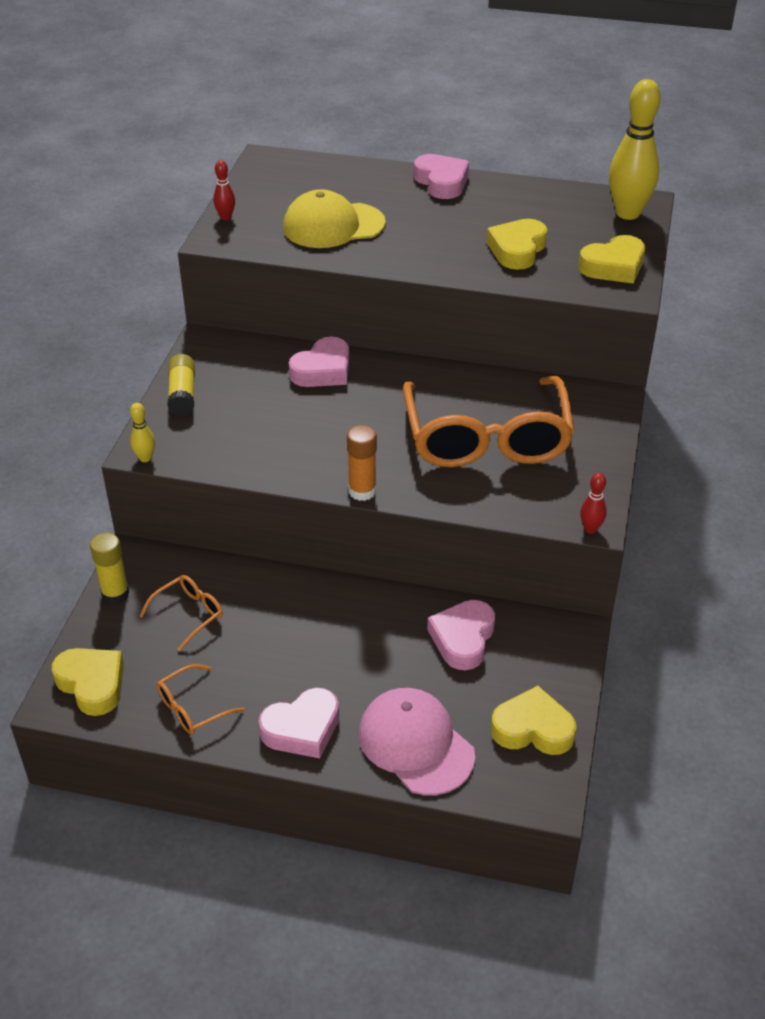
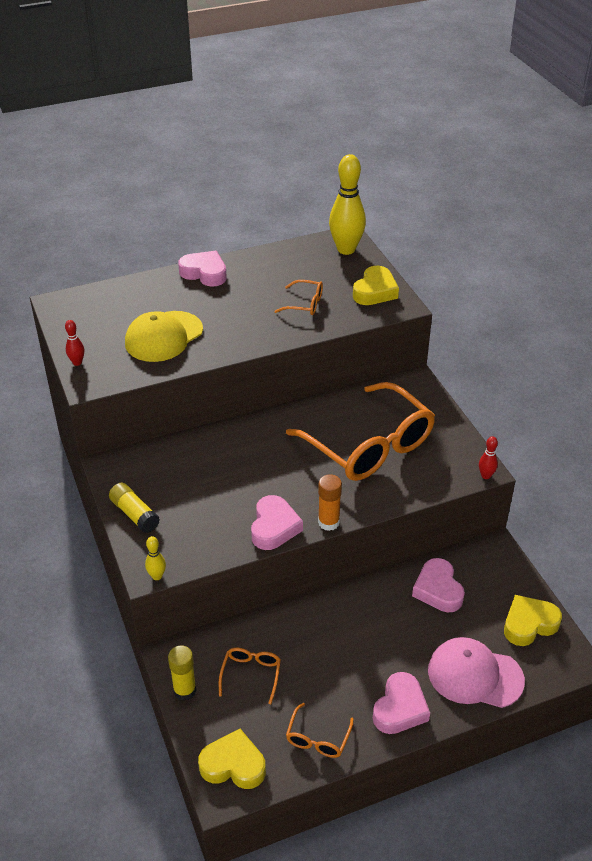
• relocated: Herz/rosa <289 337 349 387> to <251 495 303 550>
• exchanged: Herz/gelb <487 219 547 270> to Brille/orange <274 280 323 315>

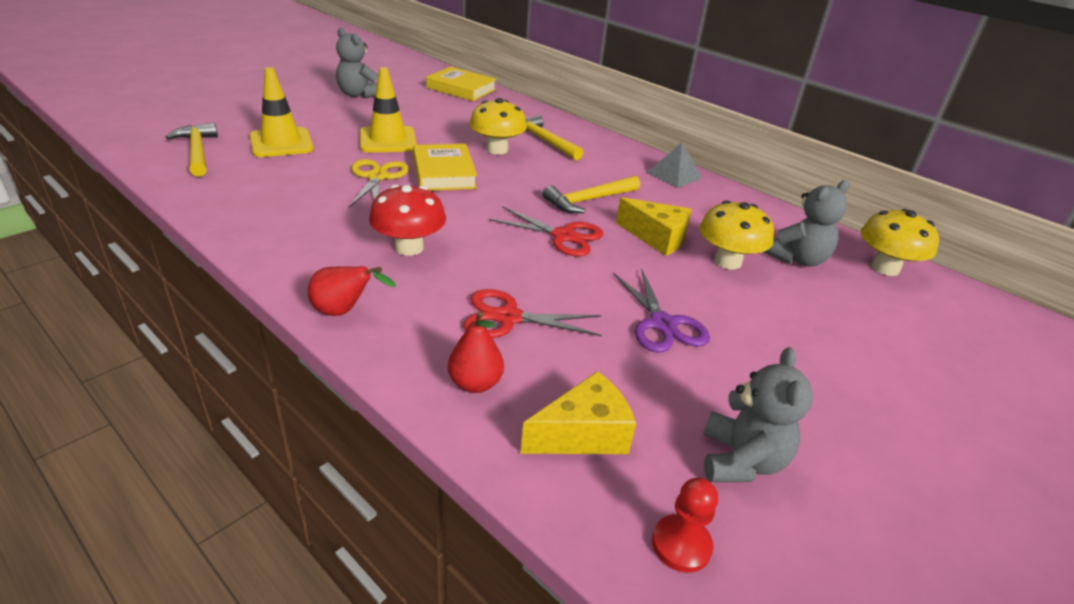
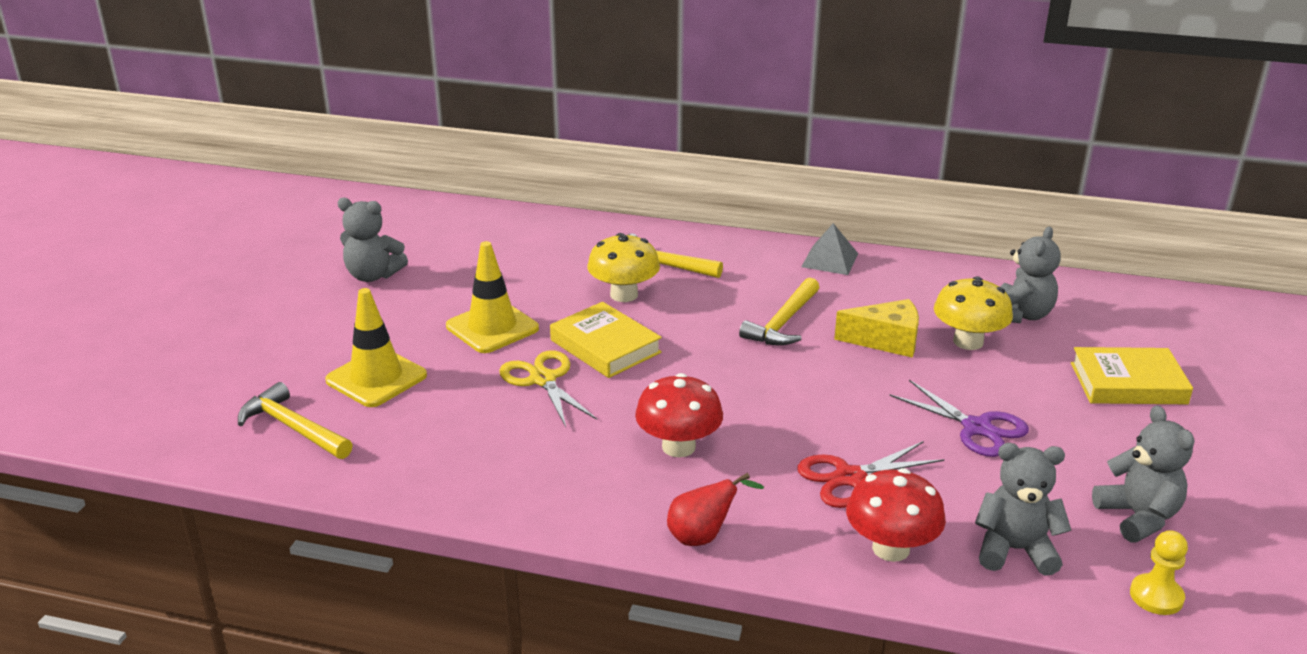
• missing: Schere/rot <489 206 603 257>
• missing: Pilz/gelb <861 209 939 276>
• relocated: Buch/gelb <426 67 497 101> to <1071 347 1193 404>
• exchanged: Birne/rot <448 311 504 393> to Pilz/rot <846 468 946 562>
• exchanged: Käse/gelb <520 371 636 454> to Teddybär/grau <975 443 1071 576>
• colour: Bauer/rot <652 478 718 573> to Bauer/gelb <1130 530 1188 615>

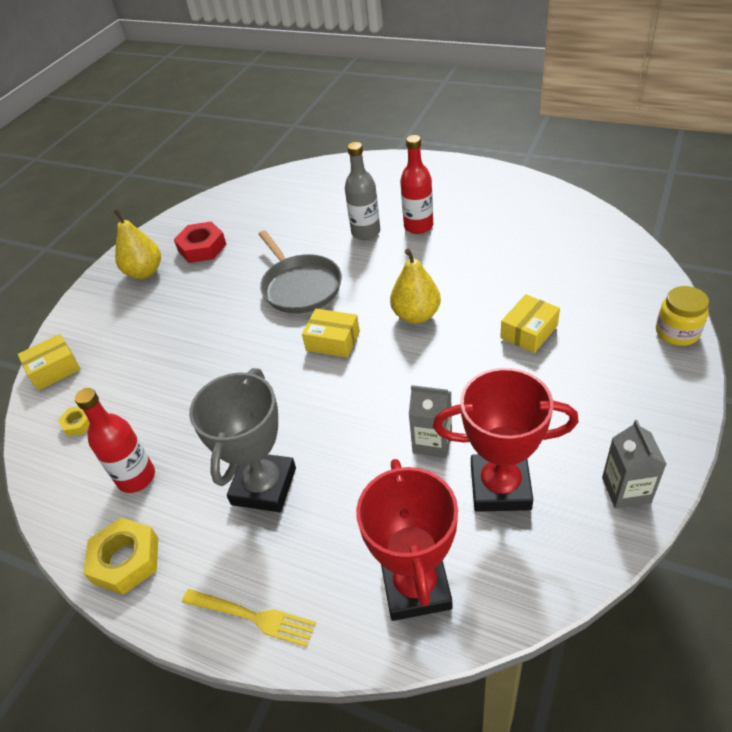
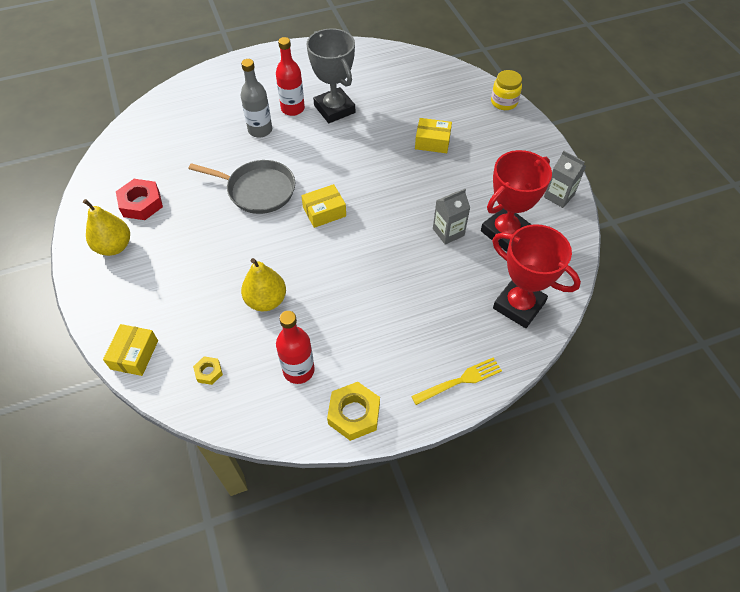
• relocated: Pokal/grau <189 368 296 512> to <306 28 355 123>
• relocated: Birne/gelb <390 248 441 324> to <241 258 286 311>
• spun: Schachtel/gelb <500 294 560 353> = <415 118 452 153> 75 degrees counterclockwise

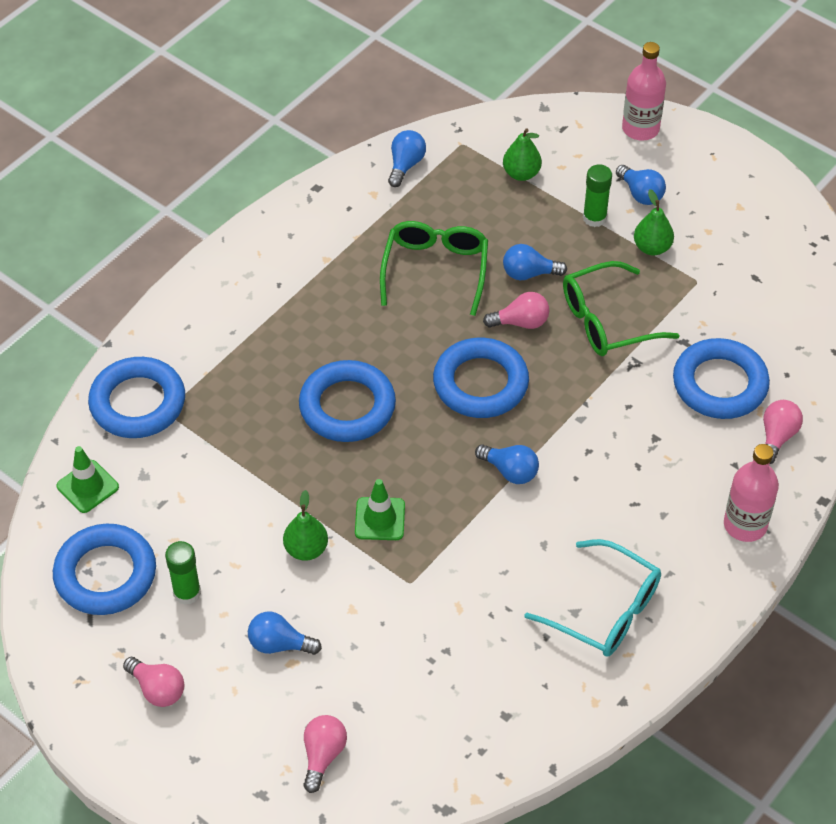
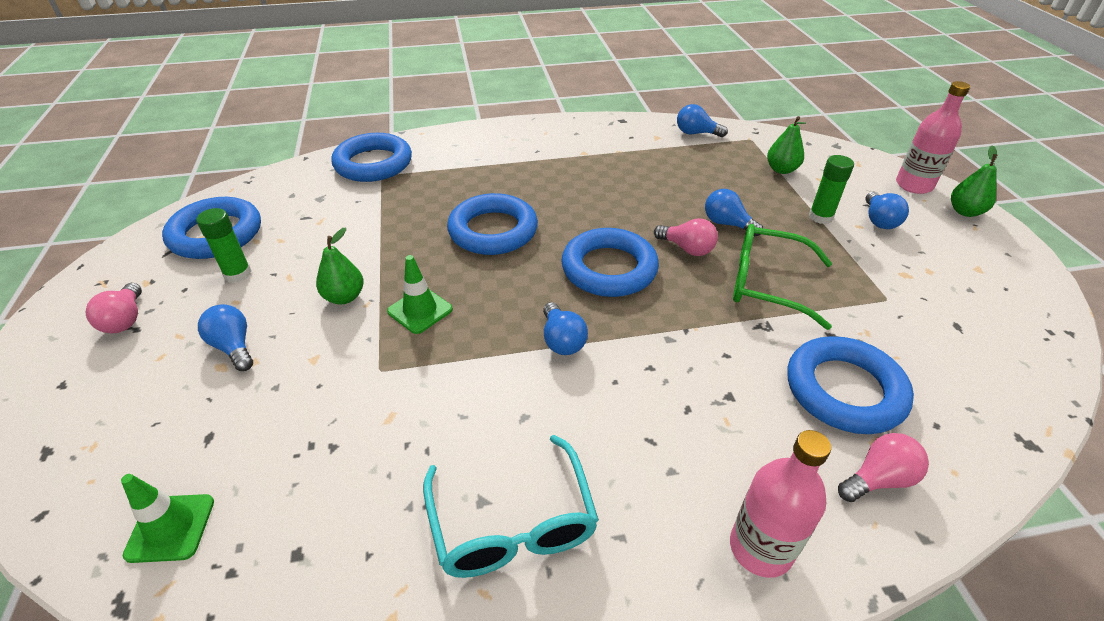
• missing: Glühbirne/rosa <303 715 347 793>
• missing: Brille/grün <380 221 488 316>
• relocated: Leitkegel/grün <56 446 119 513> to <121 474 214 563>
• relocated: Birne/grün <634 189 674 256> to <951 145 997 217>
• spun: Glühbirne/blau <388 130 426 187> = <677 104 728 137> 135 degrees counterclockwise

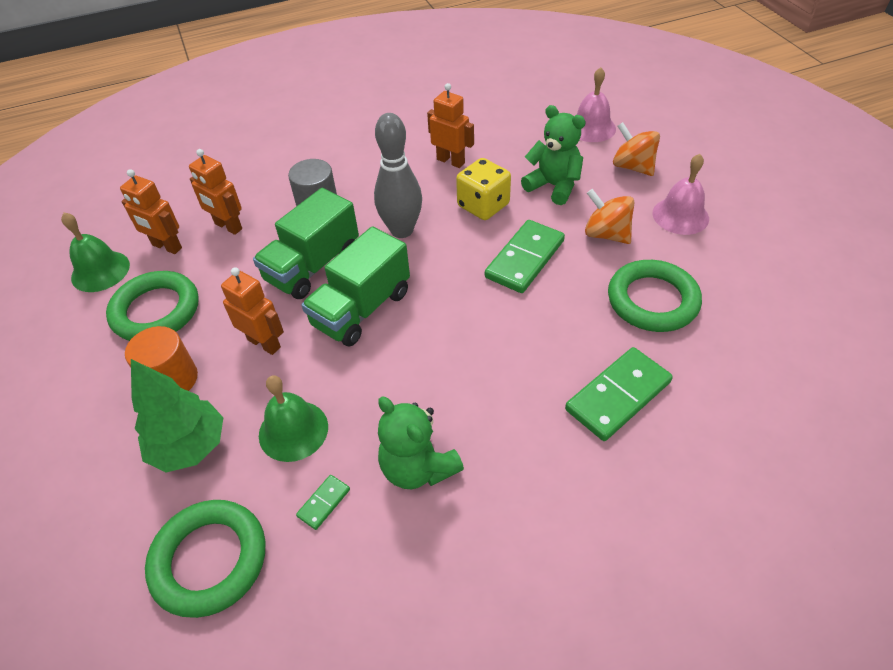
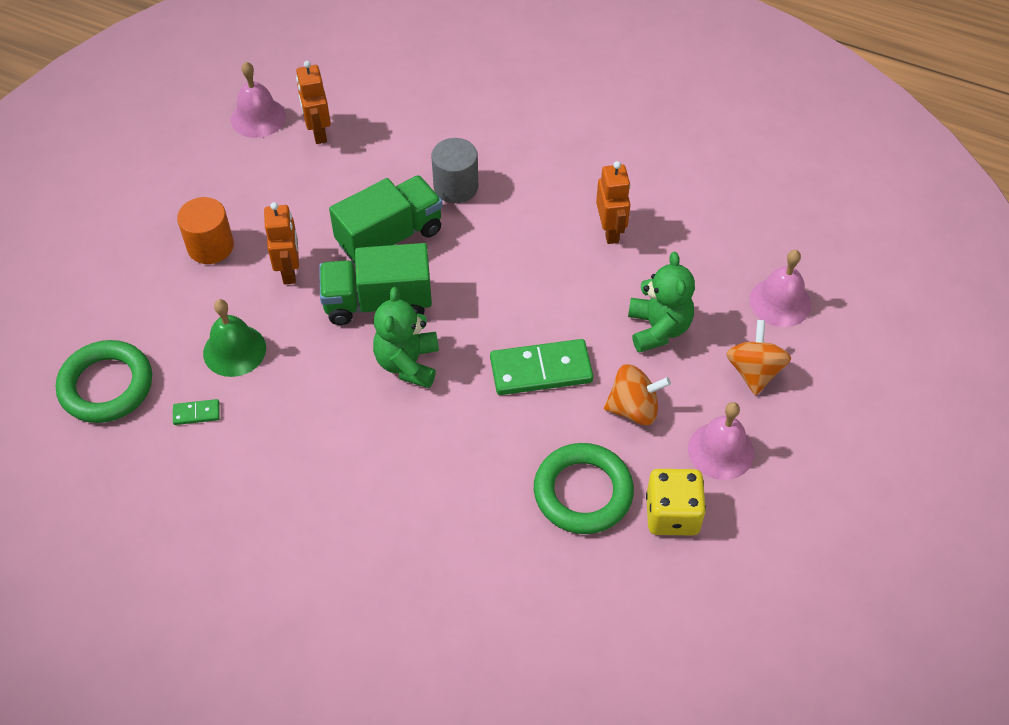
• missing: Ring/grün <106 271 199 341>
• missing: Baum/grün <131 359 223 472>
• missing: Roboter/orange <189 149 242 235>
• missing: Bowlingkegel/grau <374 113 422 238>
• missing: Dominostein/grün <565 347 673 441>
• relocated: Teddybär/grün <378 396 464 489> to <373 287 439 388>
• relocated: Spielwürfel/gelb <456 158 511 220> to <646 469 706 536>
• colour: Glocke/grün <61 212 130 292> to Glocke/rosa <231 62 286 138>
• spun: Lastwagen/grün <253 188 359 299> = <329 175 443 264> 150 degrees clockwise
• spun: Kreisel/orange <585 189 635 244> = <604 364 671 425> 90 degrees clockwise

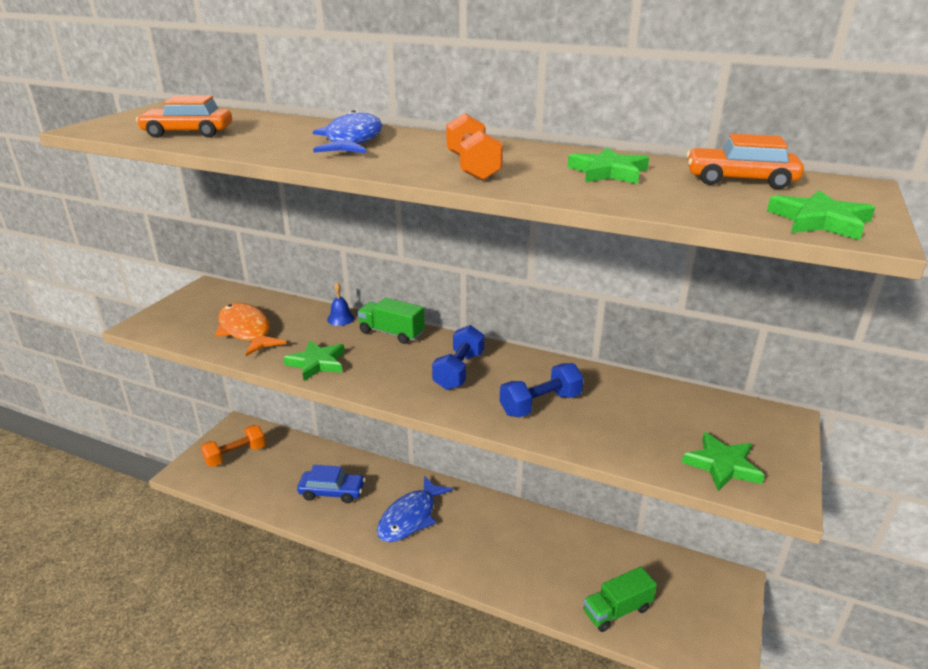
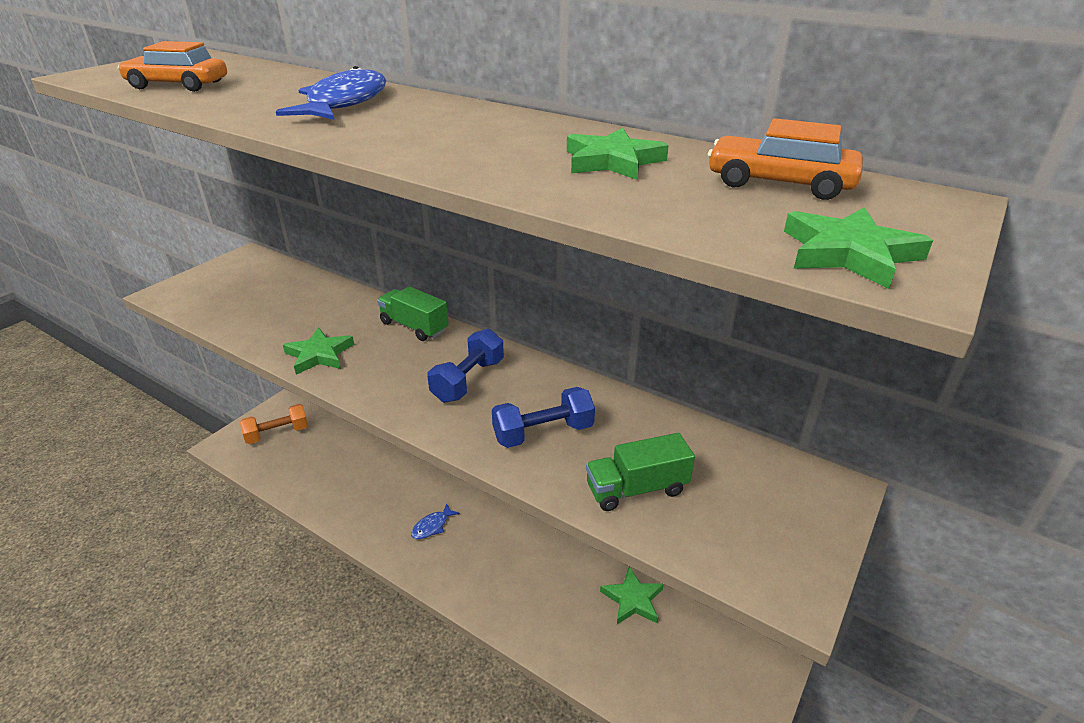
• missing: Fisch/orange <215 302 286 356>
• missing: Auto/blau <297 465 365 503>
• missing: Glocke/blau <327 282 355 326>
• missing: Hantel/orange <446 113 503 181>
• relocated: Lastwagen/grün <583 567 657 632> to <586 433 695 511>
• relocated: Stern/grün <682 432 765 491> to <600 567 664 624>
• size: Fisch/blau <377 476 453 542> = <411 503 460 539> x0.51

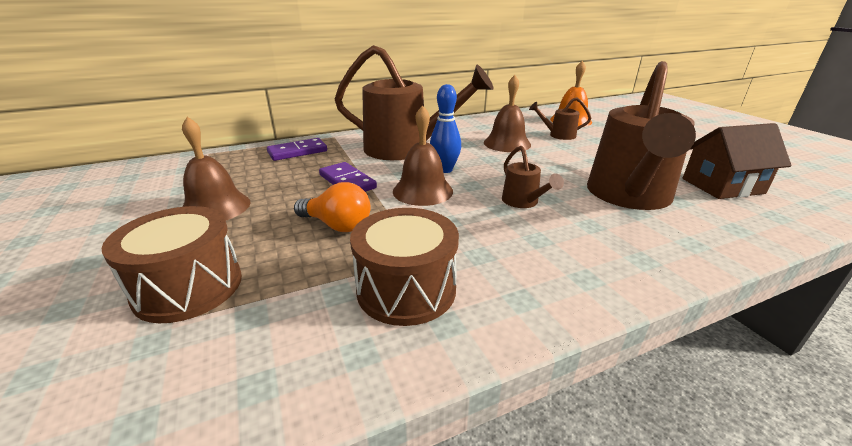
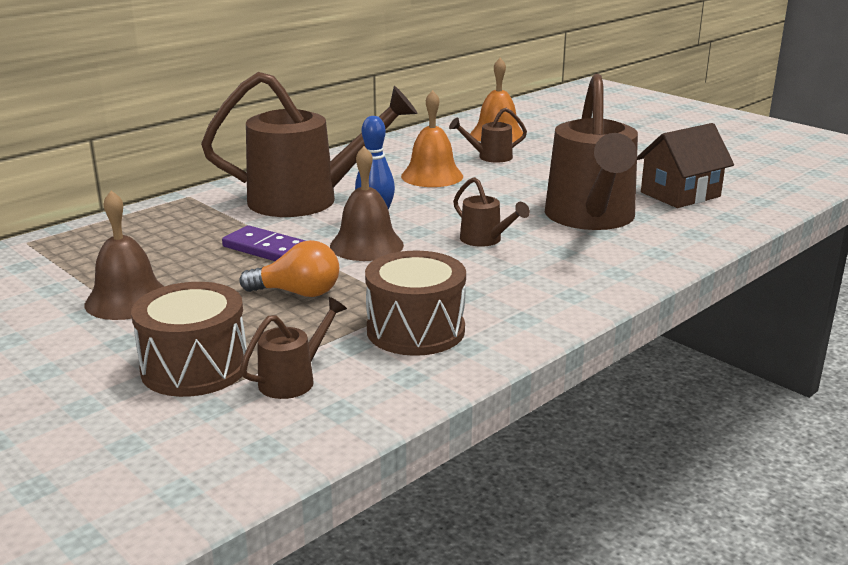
• missing: Dominostein/lila <267 138 327 161>
• appeared: Gießkanne/braun <240 297 347 399>
• colour: Glocke/braun <484 75 531 152> to Glocke/orange <401 90 463 187>

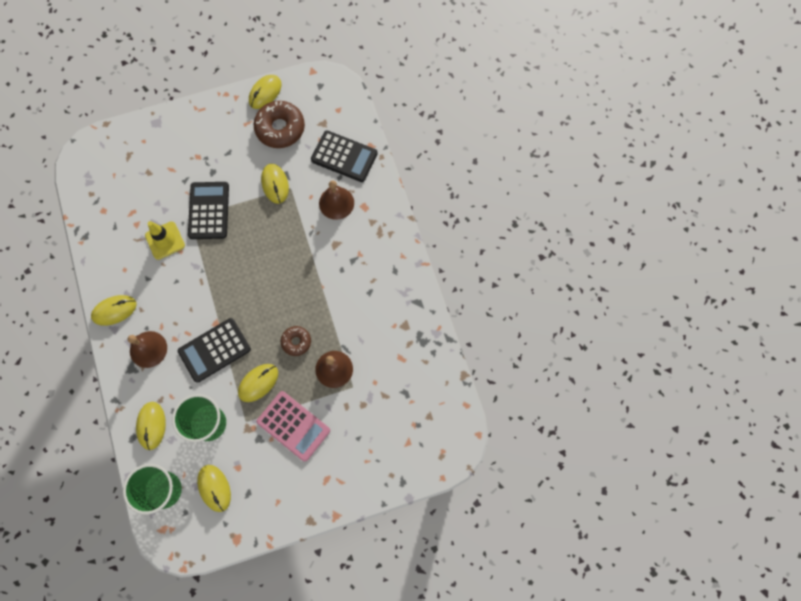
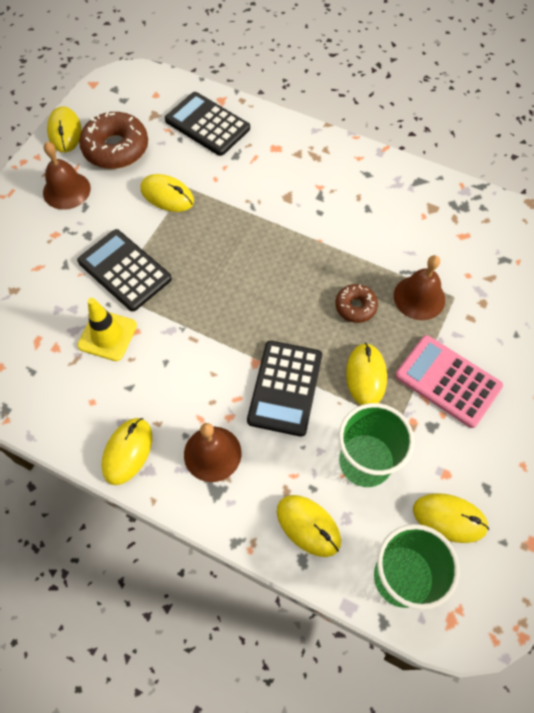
• relocated: Glocke/braun <319 180 354 220> to <43 142 91 210>
• spun: Taschenrechner/rosa <257 391 330 461> = <395 335 503 428> 135 degrees counterclockwise
• spun: Taschenrechner/schwarz <311 131 378 182> = <165 92 250 156> 120 degrees counterclockwise

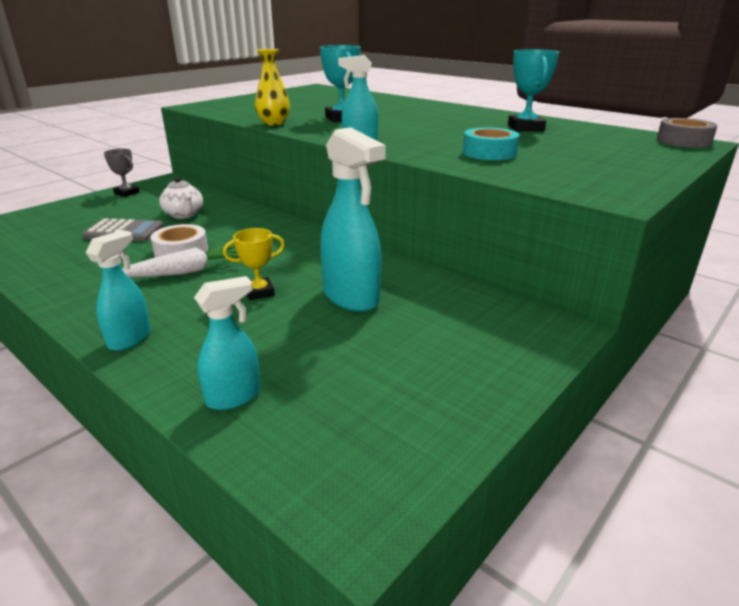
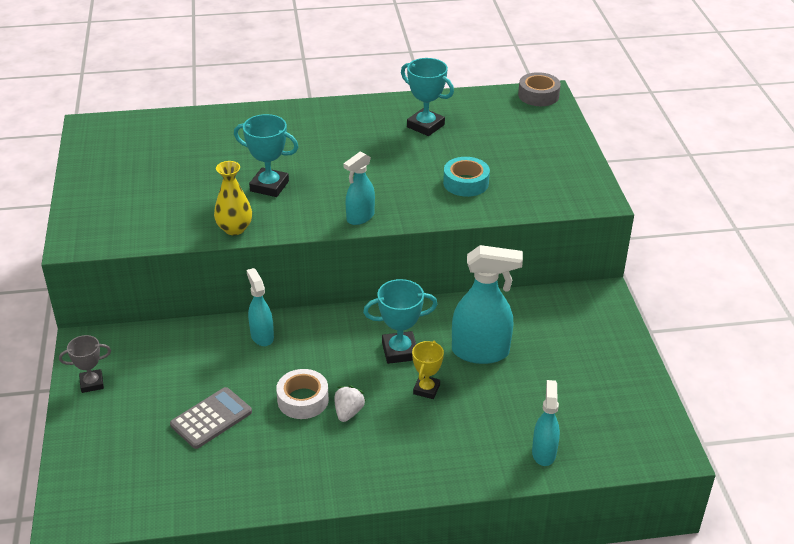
• missing: Teekanne/weiß <159 176 203 219>
• appeared: Pokal/türkis <363 279 437 364>
• relocated: Sprühflasche/türkis <86 230 151 351> to <246 268 274 346>
• exchanged: Karotte/weiß <122 245 239 278> to Erdbeere/weiß <334 385 366 422>

